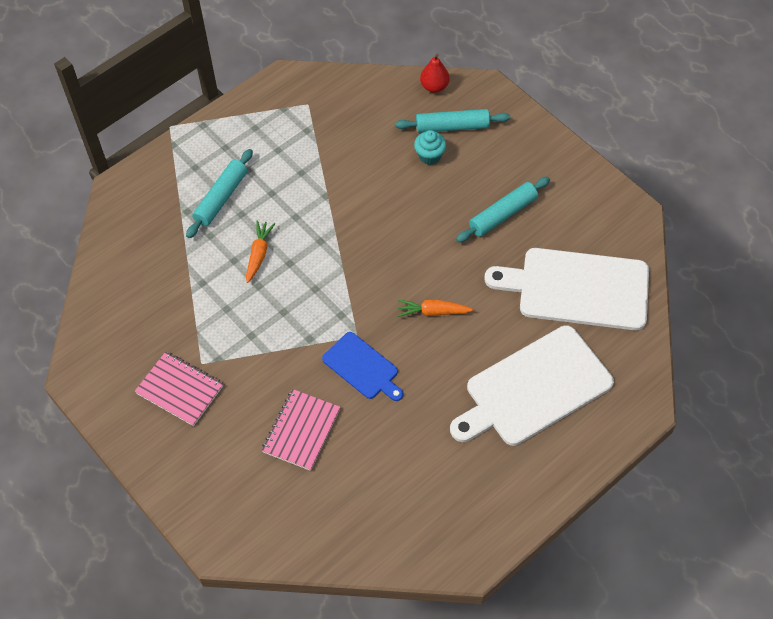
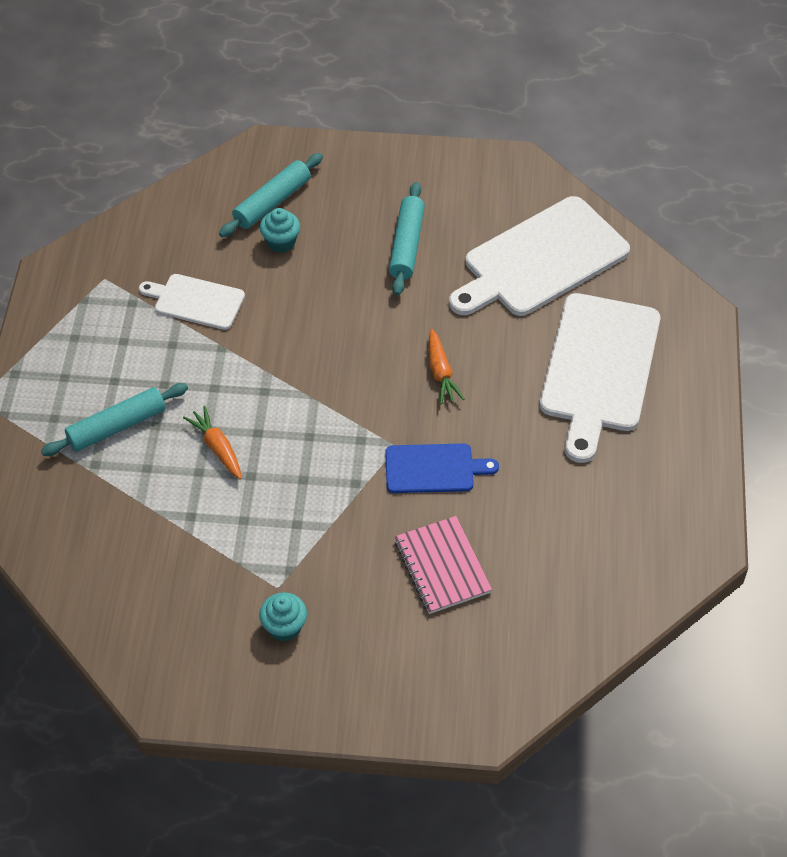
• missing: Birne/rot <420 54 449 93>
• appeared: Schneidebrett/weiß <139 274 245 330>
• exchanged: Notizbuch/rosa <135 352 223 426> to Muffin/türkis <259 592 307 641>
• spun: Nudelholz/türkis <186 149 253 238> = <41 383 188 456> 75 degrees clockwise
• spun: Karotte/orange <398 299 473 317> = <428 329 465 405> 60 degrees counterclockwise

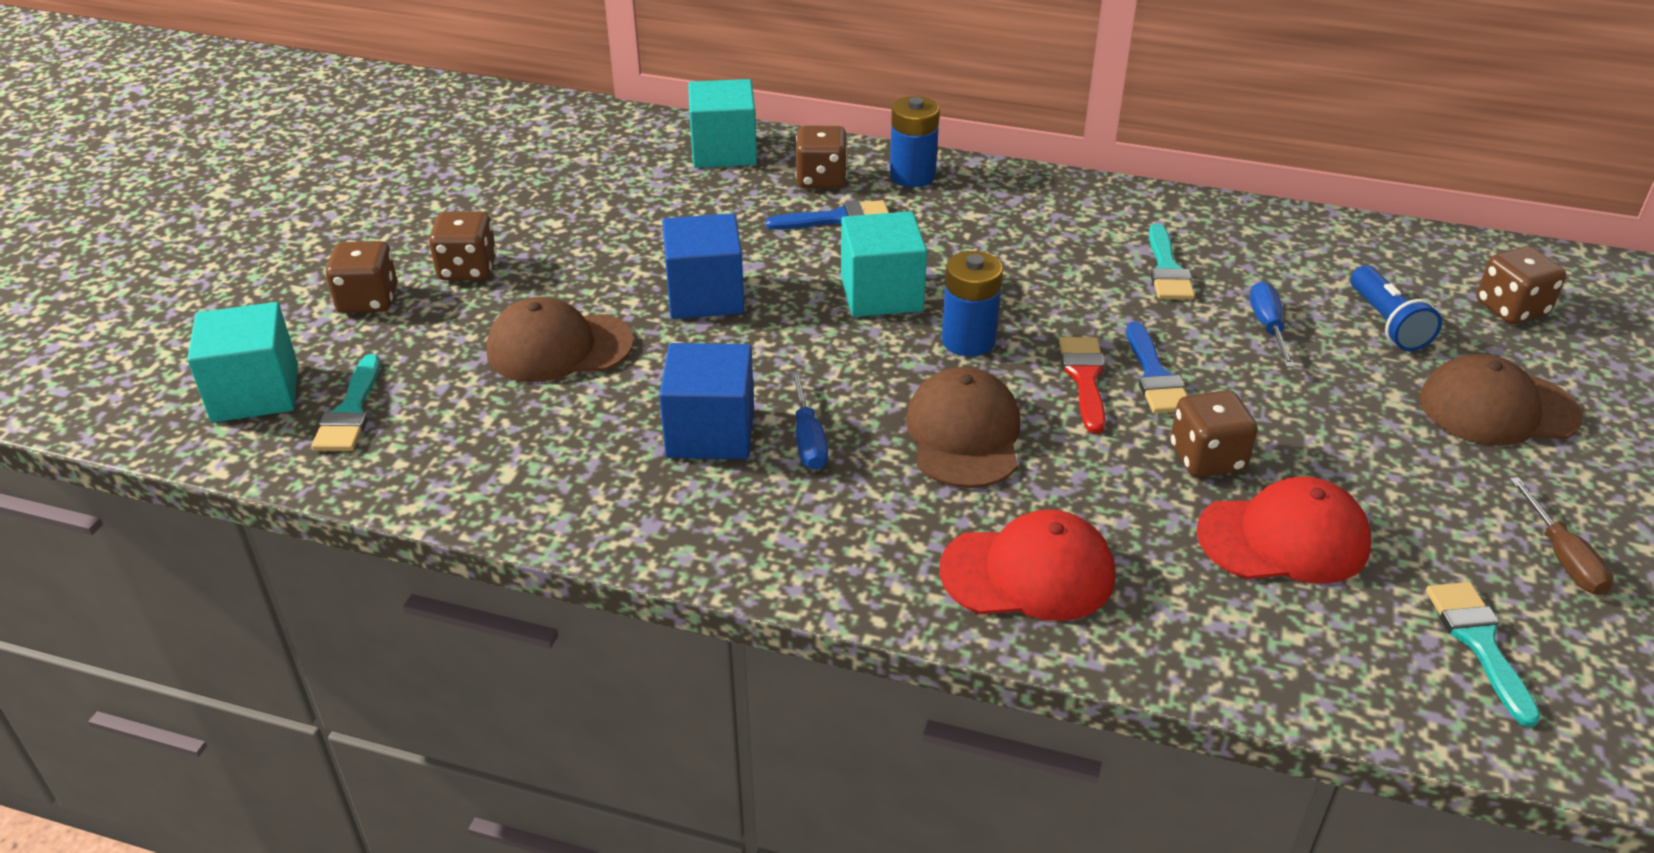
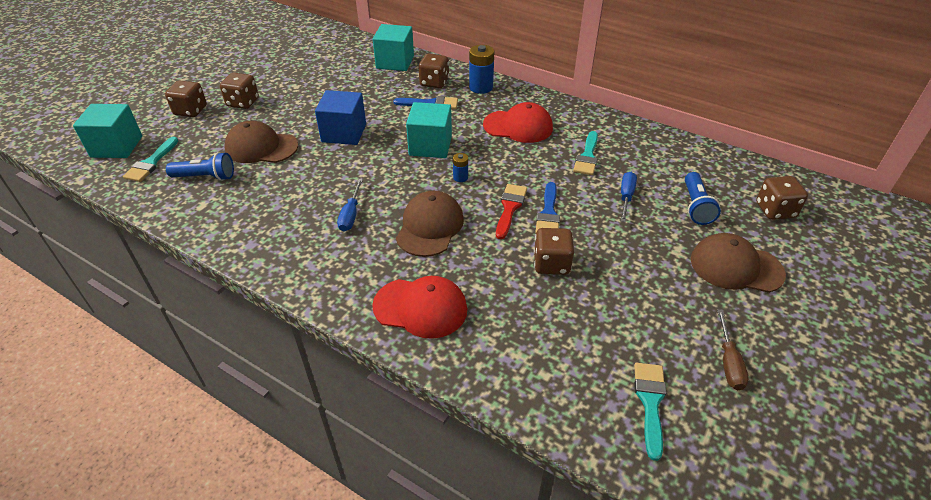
• missing: Kubus/blau <659 343 754 459>
• appeared: Taschenlampe/blau <166 152 234 181>
• relocated: Kappe/rot <1196 476 1371 584> to <483 102 553 143>
• size: Batterie/blau <942 251 1003 356> = <453 153 468 182> x0.53

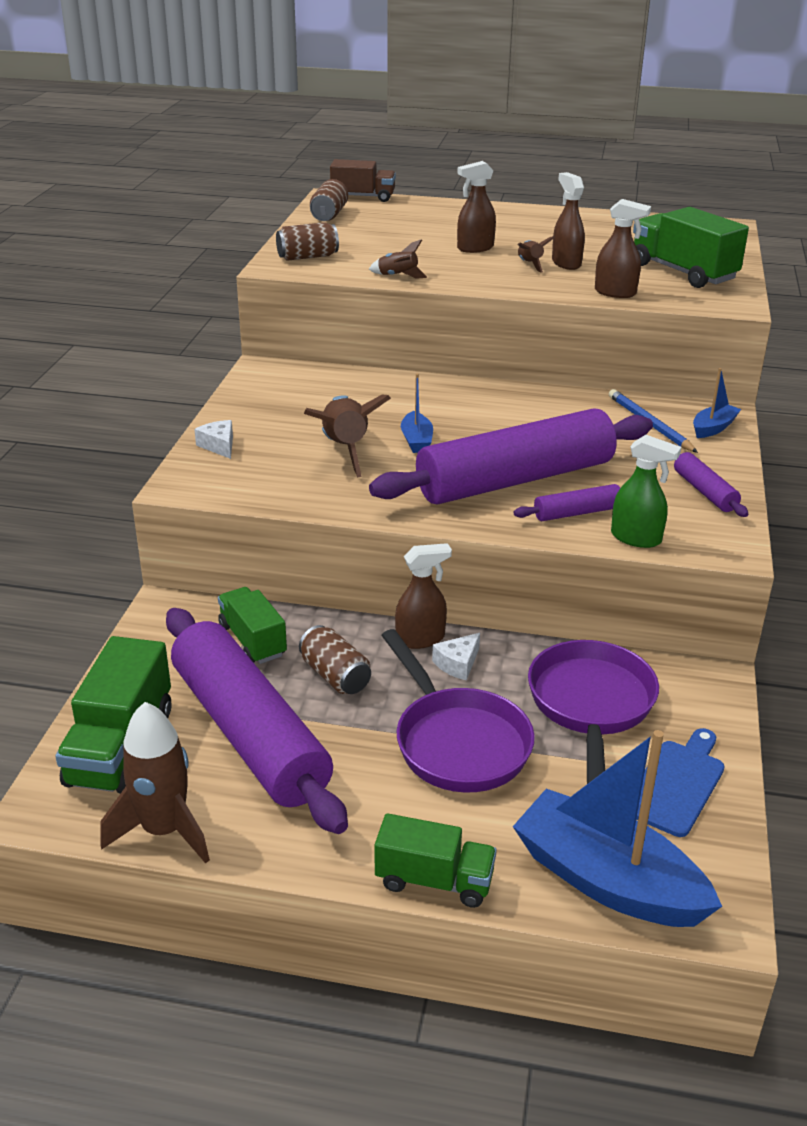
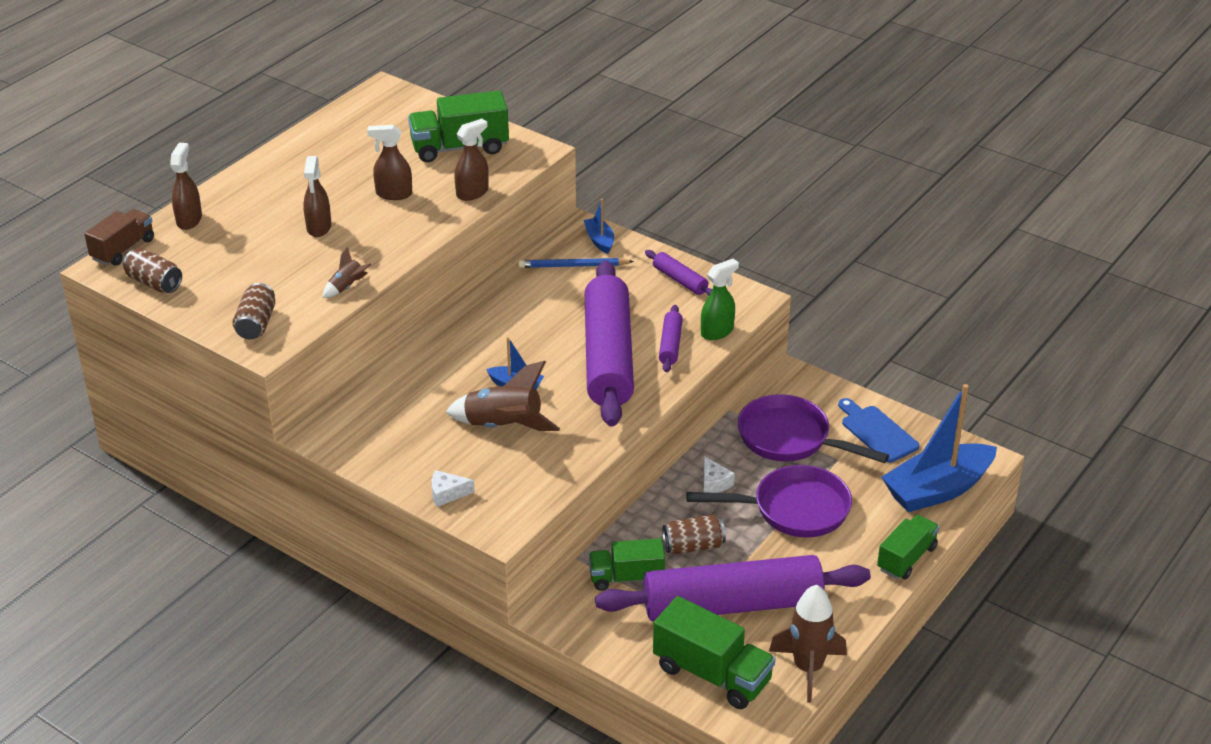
• missing: Rakete/braun <518 236 555 273>
• relocated: Sprühflasche/braun <395 543 452 649> to <170 143 202 230>
• spun: Nudelholz/lila <674 452 748 517> = <645 250 712 296> 45 degrees clockwise

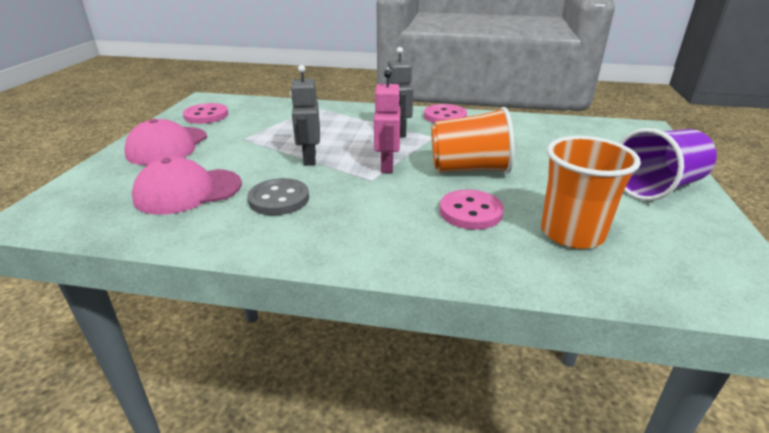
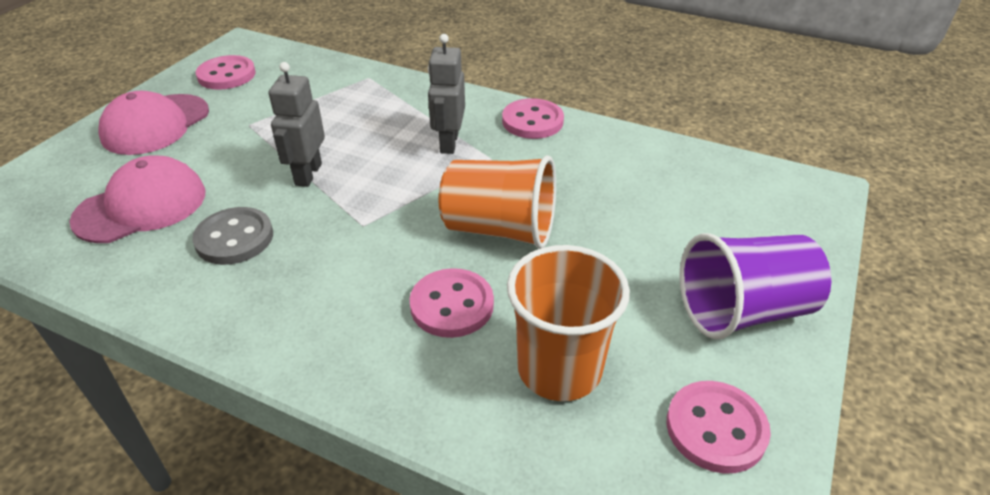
• missing: Roboter/rosa <374 70 401 173>
• appeared: Knopf/rosa <667 381 771 473>
• spun: Kappe/rosa <132 157 242 215> = <69 156 206 243> 150 degrees clockwise

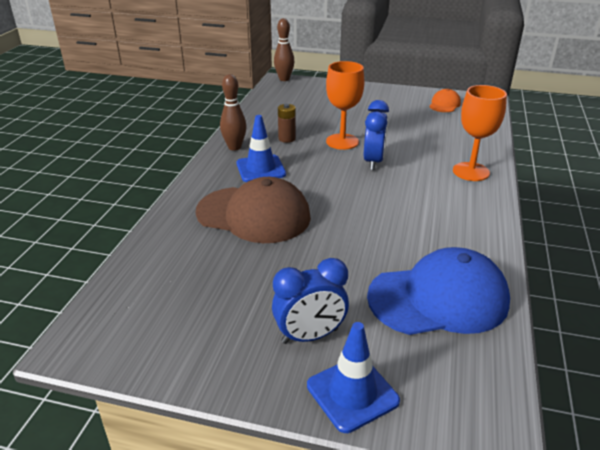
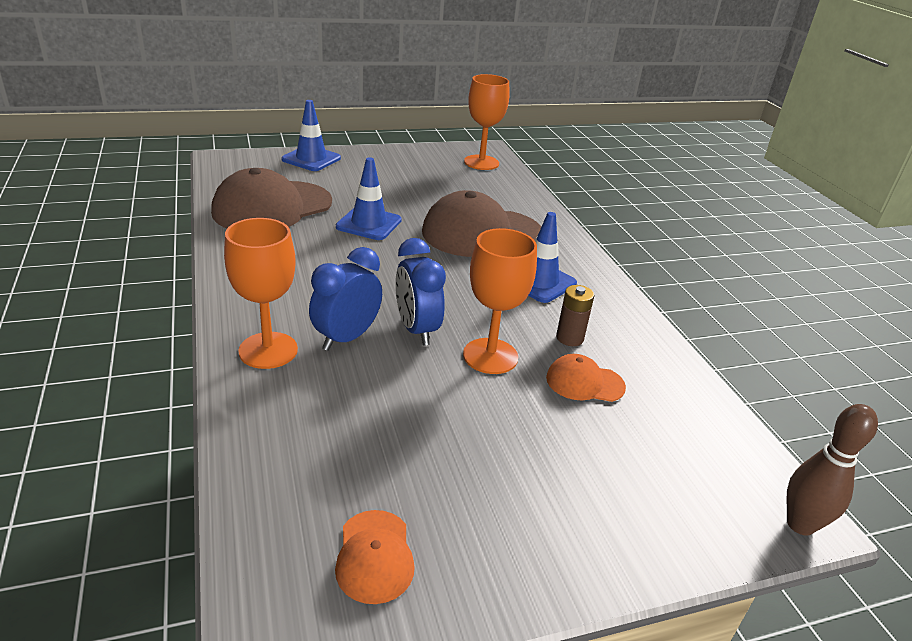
• missing: Bowlingkegel/braun <220 74 247 151>
• appeared: Leitkegel/blau <336 157 402 240>
• appeared: Kelch/orange <464 74 509 170>
• appeared: Kappe/orange <546 354 626 402>
• relocated: Wecker/blau <272 258 349 344> to <309 247 382 351>
• colour: Kappe/blau <367 247 510 335> to Kappe/braun <211 168 332 228>

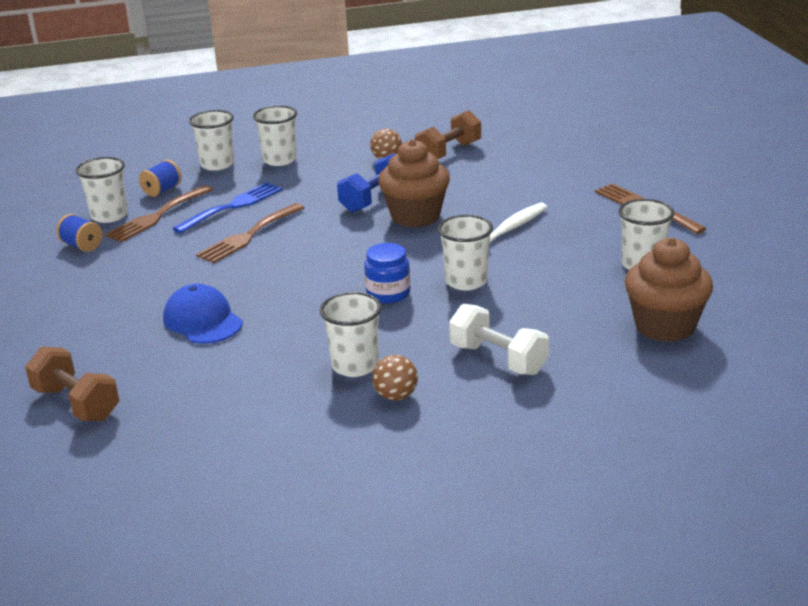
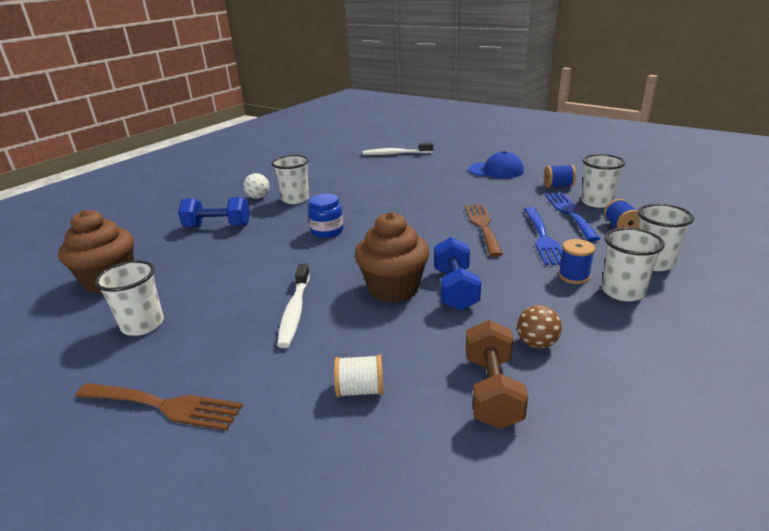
• missing: Becher/weiß <438 215 493 290>
• appeared: Garnrolle/weiß <334 355 384 397>
• appeared: Garnrolle/blau <559 239 595 284>
• relocated: Kappe/blau <163 284 243 344> to <468 151 524 178>
• exchanged: Hantel/braun <25 346 119 421> to Zahnbürste/weiß <362 143 433 155>
• colour: Gabel/braun <105 185 213 242> to Gabel/blau <545 192 601 241>
• colour: Ball/braun <372 355 418 401> to Ball/weiß <244 173 270 199>
• colour: Hantel/weiß <449 304 549 375> to Hantel/blau <178 197 250 228>

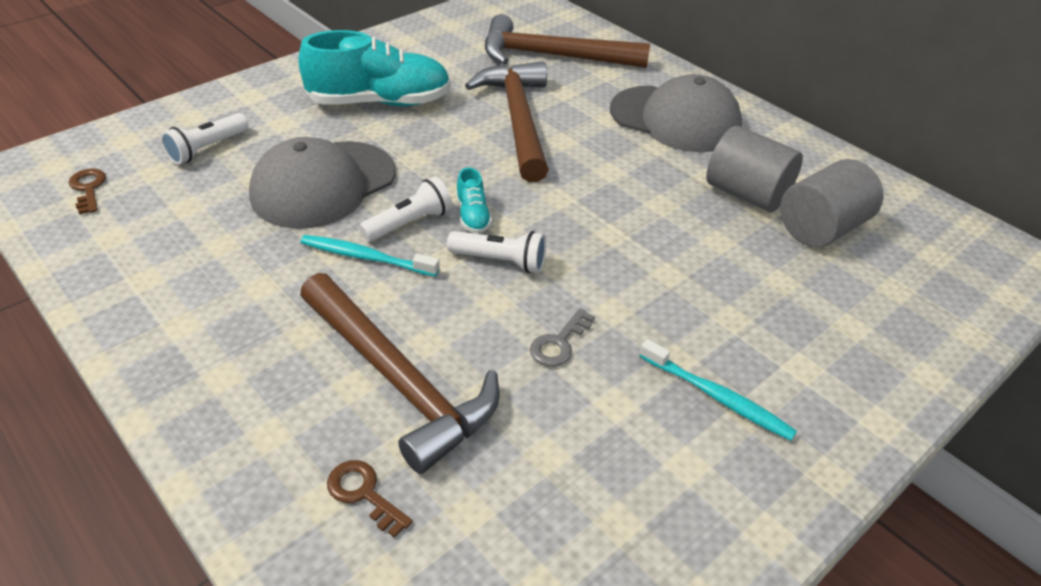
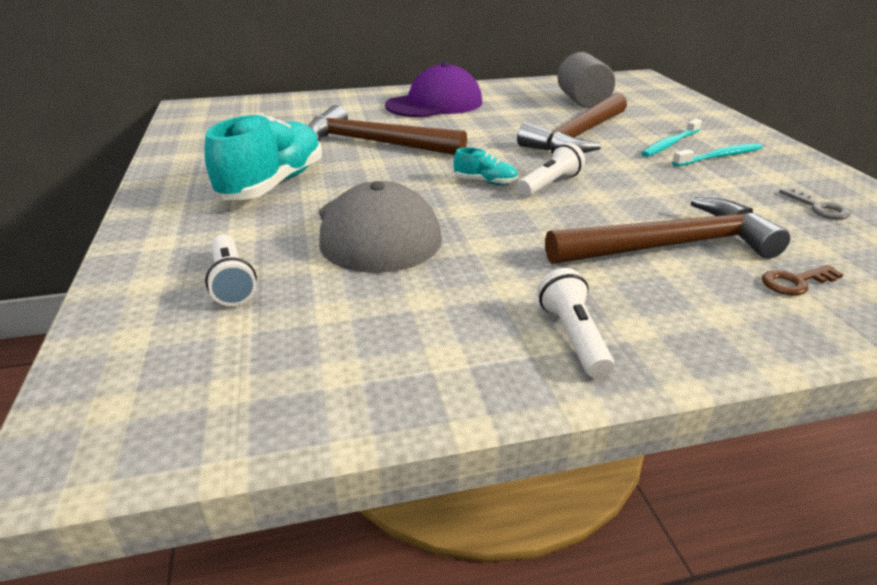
• missing: Schlüssel/braun <69 168 106 214>
• missing: Vollzylinder/grau <706 126 803 212>
• relocated: Zahnbürste/türkis <300 235 440 277> to <641 119 702 157>
• relocated: Taschenlampe/weiß <359 177 452 242> to <538 268 614 378>
• relocated: Hammer/braun <485 14 650 68> to <517 93 627 153>
• relocated: Schlüssel/grau <530 308 595 367> to <779 187 850 219>
• colour: Kappe/grau <610 74 742 152> to Kappe/lila <385 62 482 117>

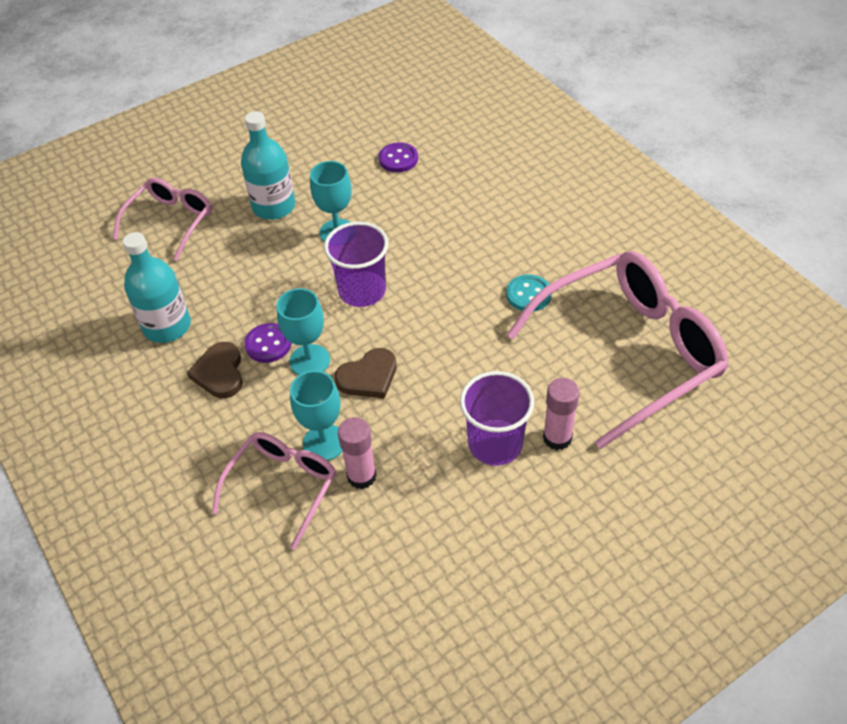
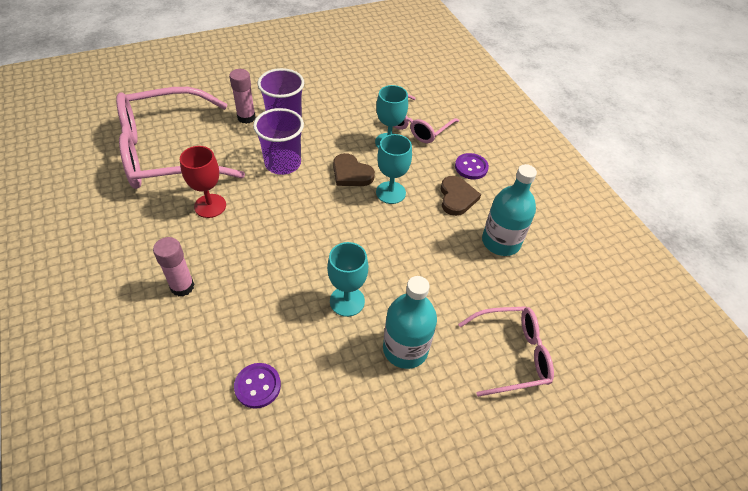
• relocated: Knopf/lila <244 323 291 363> to <455 153 489 179>
• relocated: Becher/lila <324 222 388 307> to <253 108 304 175>
• relocated: Klebestift/rosa <338 417 377 489> to <153 237 195 297>
• exchanged: Knopf/türkis <506 274 552 312> to Kelch/rot <180 146 226 218>
• spun: Brille/rosa <113 178 212 261> = <458 306 554 397> 135 degrees counterclockwise
• spun: Herz/braun <335 348 397 398> = <333 153 375 186> 120 degrees counterclockwise

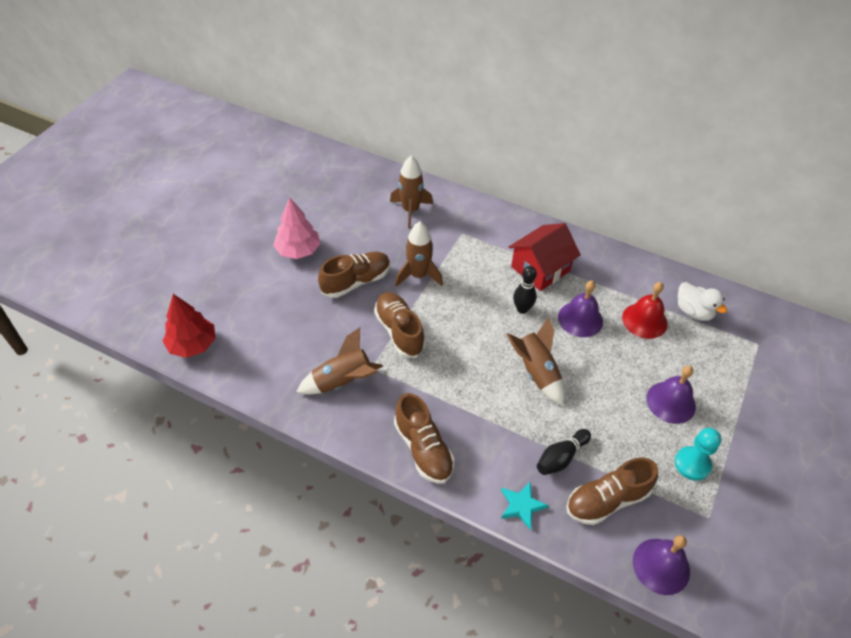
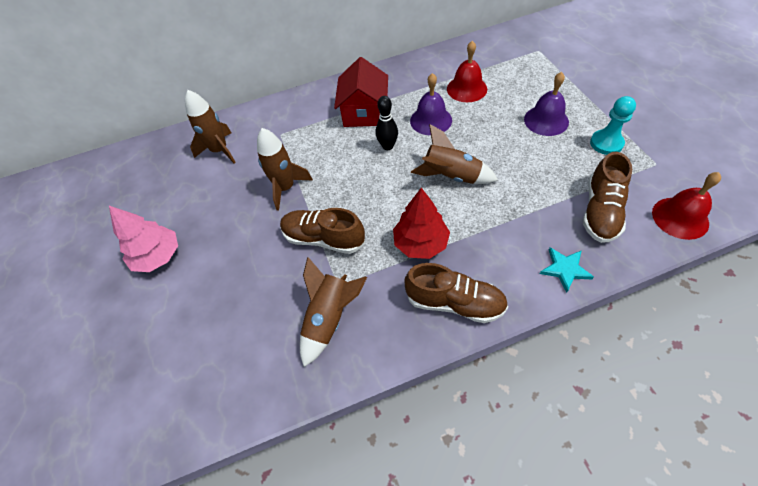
• missing: Schuh/braun <318 252 390 298>
• missing: Bowlingkegel/schwarz <537 429 591 475>
• missing: Ente/weiß <678 282 727 321>
• relocated: Baum/rot <162 294 216 358> to <393 188 450 259>
• colour: Glocke/lila <633 535 690 595> to Glocke/rot <652 172 721 240>

